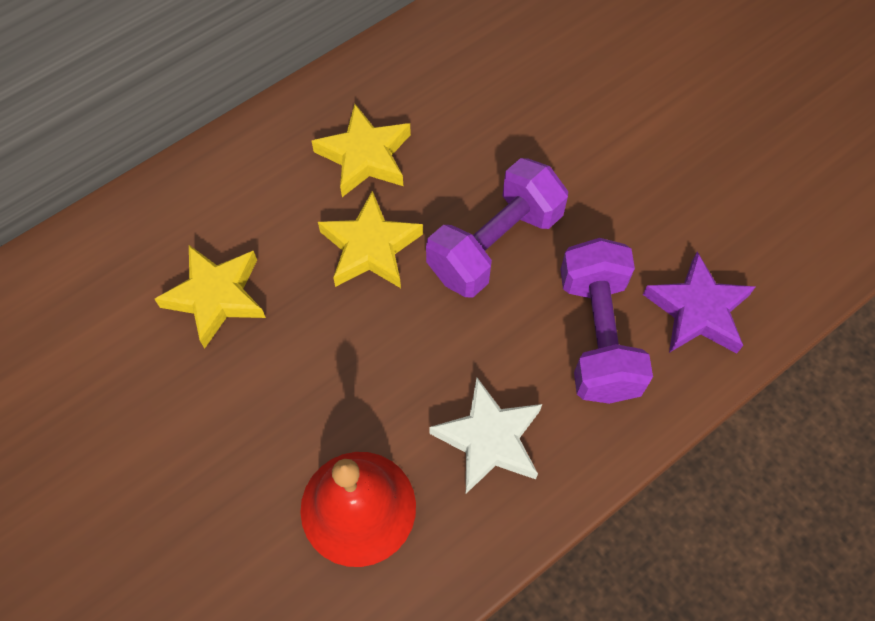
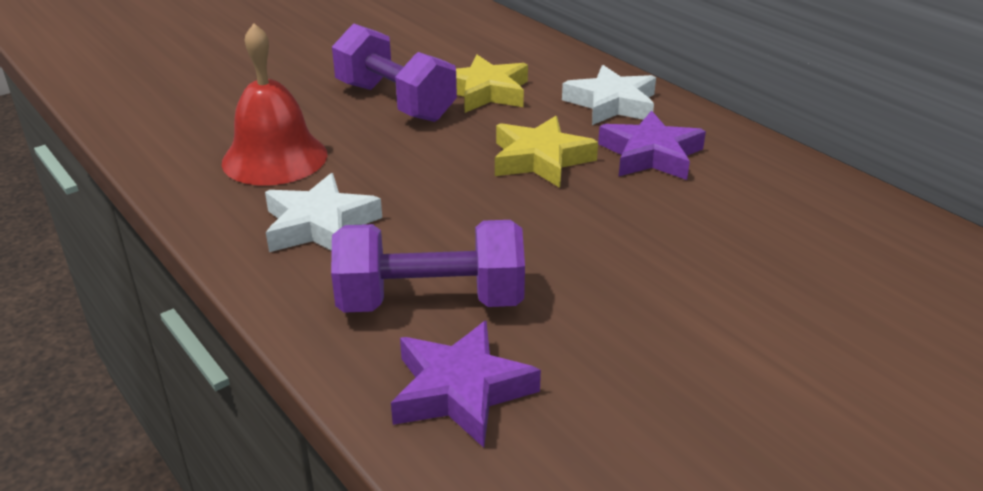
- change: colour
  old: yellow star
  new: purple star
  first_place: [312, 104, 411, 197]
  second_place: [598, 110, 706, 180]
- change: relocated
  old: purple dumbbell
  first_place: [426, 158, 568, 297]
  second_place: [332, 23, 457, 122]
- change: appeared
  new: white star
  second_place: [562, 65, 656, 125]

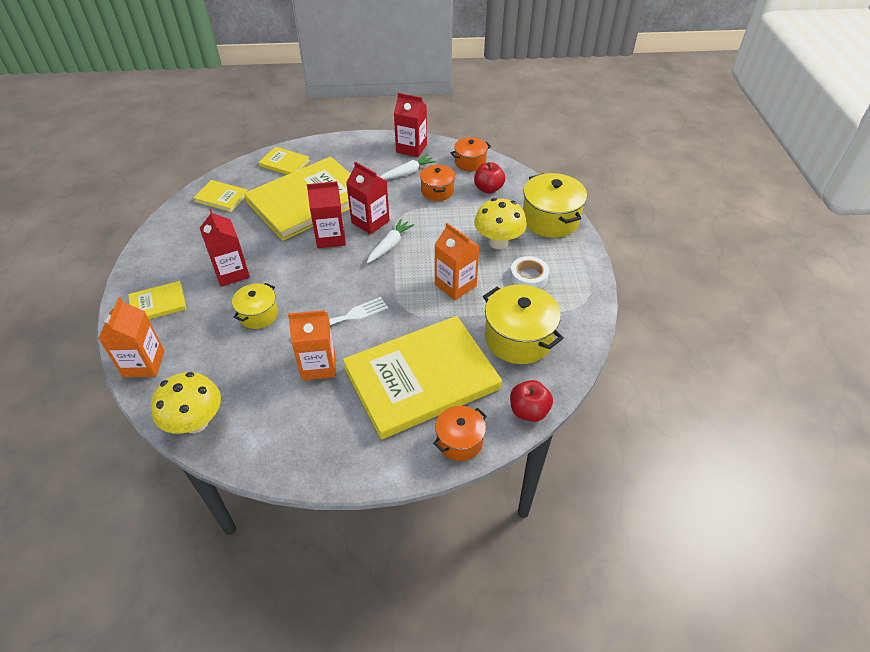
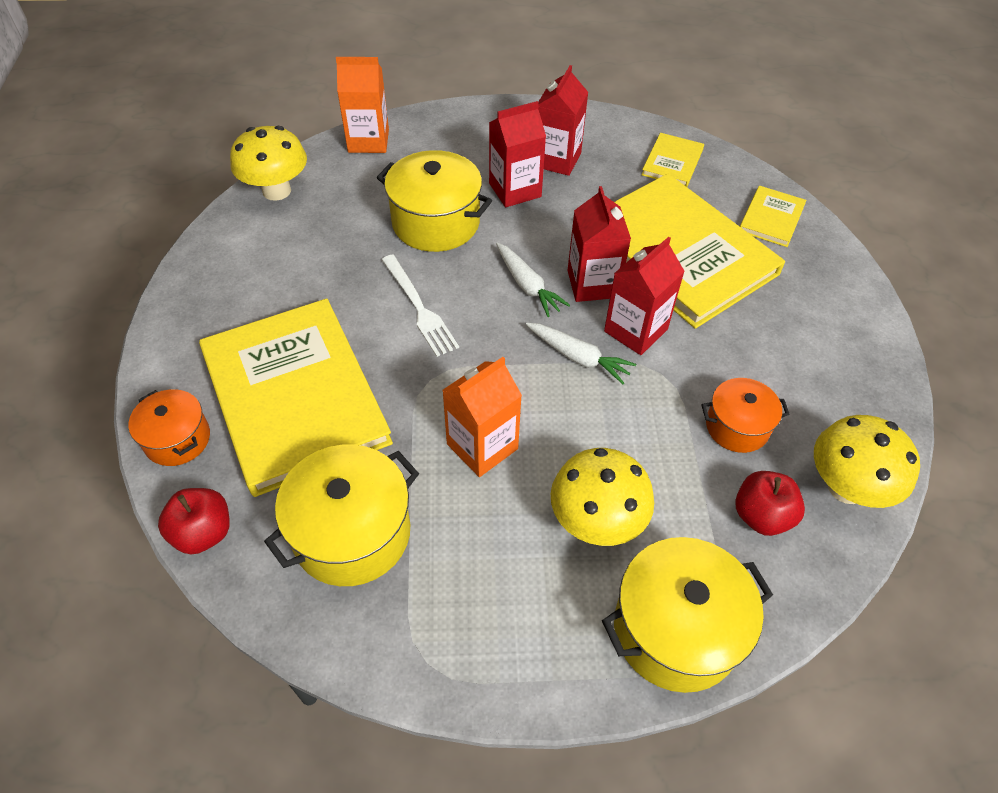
- change: missing
  old: yellow book
  first_place: [128, 281, 186, 319]
- change: size
  old: yellow pot
  first_place: [232, 283, 278, 329]
  second_place: [377, 150, 492, 252]
  factor: 1.67
- change: missing
  old: orange carton
  first_place: [288, 310, 336, 380]
- change: relocated
  old: white carrot
  first_place: [380, 154, 436, 180]
  second_place: [496, 243, 570, 317]
- change: relocated
  old: red carton
  first_place: [394, 93, 427, 157]
  second_place: [538, 65, 588, 176]
- change: exchanged
  old: orange pot
  new: yellow mushroom
  first_place: [451, 137, 491, 171]
  second_place: [814, 415, 920, 508]
- change: missing
  old: white tape
  first_place: [510, 256, 549, 289]

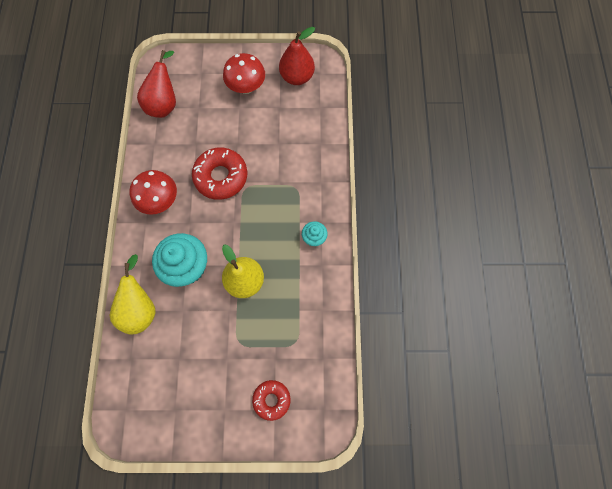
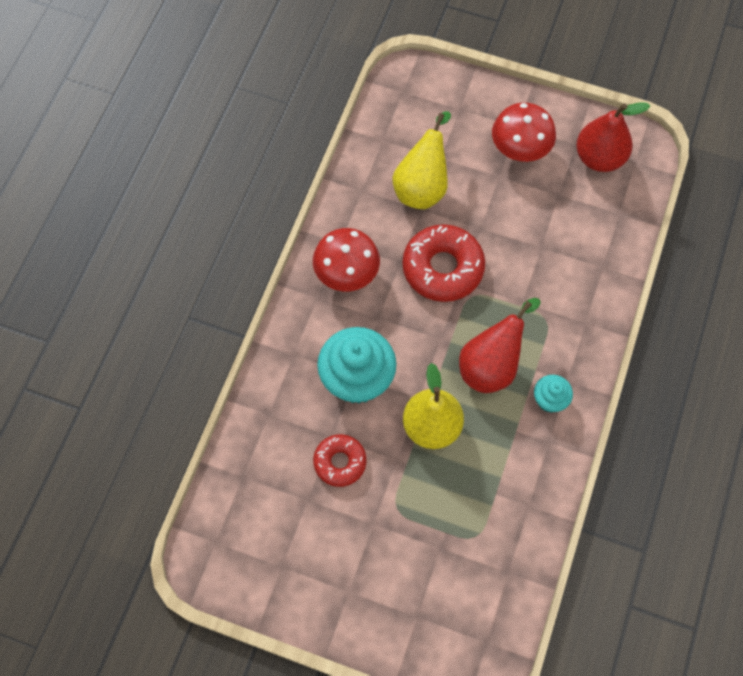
- change: relocated
  old: yellow pear
  first_place: [110, 254, 156, 334]
  second_place: [392, 112, 451, 209]
- change: relocated
  old: red pear
  first_place: [137, 50, 176, 118]
  second_place: [459, 298, 541, 393]
- change: relocated
  old: red donut
  first_place: [252, 380, 291, 421]
  second_place: [313, 434, 366, 487]

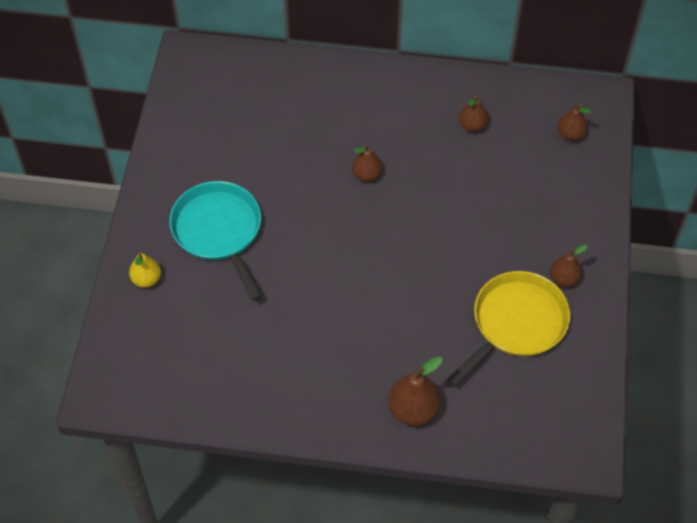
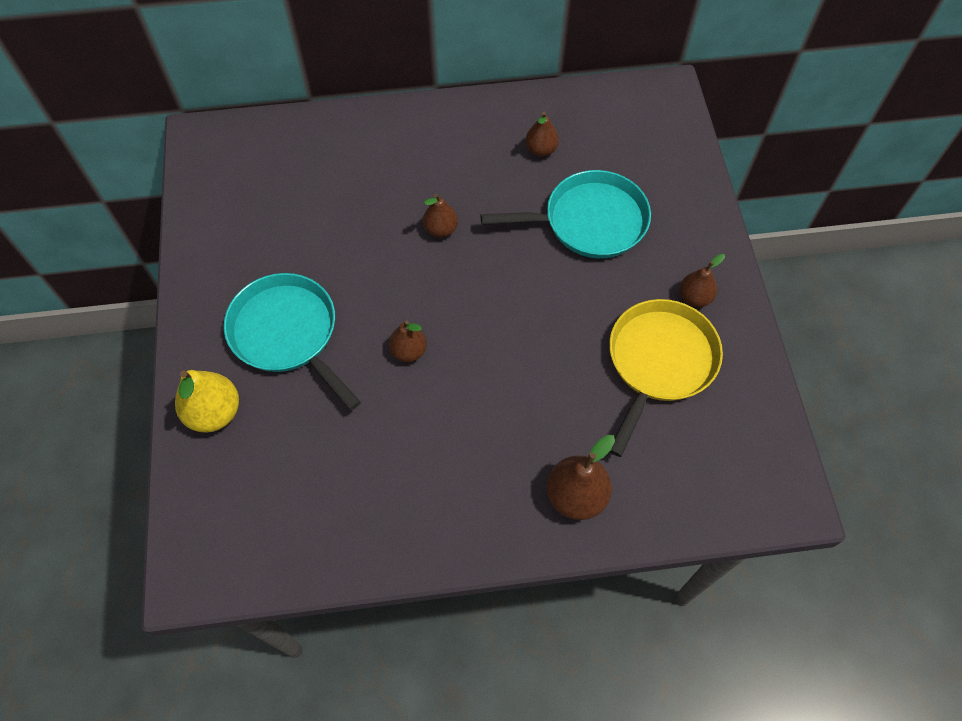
- change: size
  old: yellow pear
  first_place: [129, 252, 161, 288]
  second_place: [175, 370, 239, 433]
  factor: 1.56
- change: relocated
  old: brown pear
  first_place: [558, 104, 591, 141]
  second_place: [389, 321, 427, 362]
- change: appeared
  new: turquoise pan
  second_place: [480, 170, 651, 258]

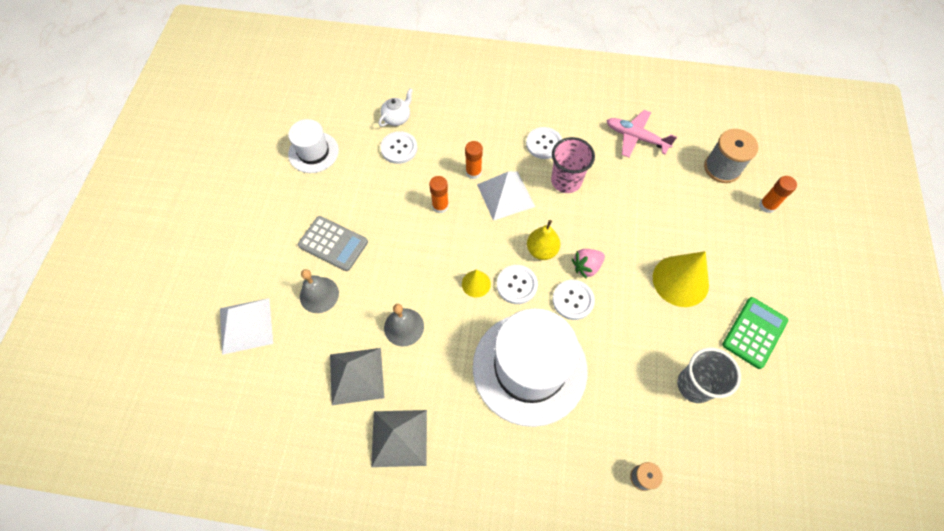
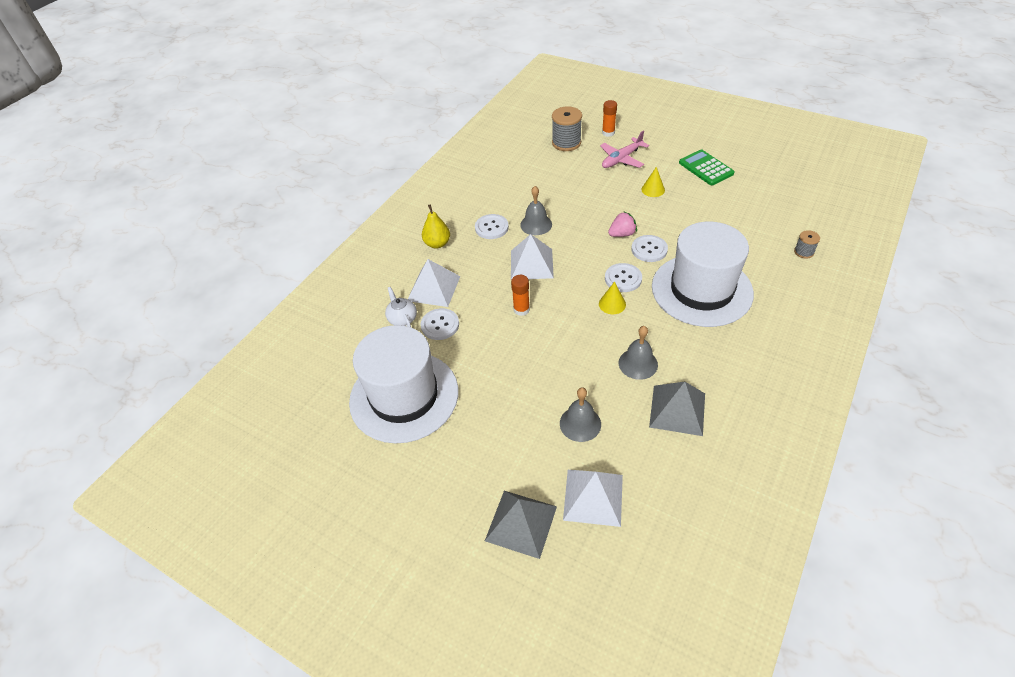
- change: size
  old: white hat
  first_place: [288, 119, 339, 173]
  second_place: [349, 325, 458, 443]
  factor: 1.92
- change: missing
  old: grey calculator
  first_place: [298, 216, 368, 271]
- change: relocated
  old: grey pyramid
  first_place: [371, 410, 427, 467]
  second_place: [485, 491, 557, 559]
- change: missing
  old: orange glue stick
  first_place: [465, 141, 483, 179]
- change: relocated
  old: yellow pear
  first_place: [527, 220, 560, 260]
  second_place: [422, 204, 450, 249]
- change: exchanged
  old: pink cup
  new: grey bell
  first_place: [551, 137, 595, 193]
  second_place: [520, 186, 552, 235]
- change: spun
  old: pink strawberry
  first_place: [572, 249, 605, 279]
  second_place: [608, 212, 637, 237]
  degrees: -105
- change: relocated
  old: pink plane
  first_place: [606, 110, 677, 158]
  second_place: [600, 131, 649, 168]
- change: size
  old: yellow cone
  first_place: [653, 251, 709, 307]
  second_place: [641, 167, 665, 197]
  factor: 0.52
- change: missing
  old: grey cup
  first_place: [677, 347, 741, 403]
- change: appeared
  new: white pyramid
  second_place: [408, 259, 460, 307]

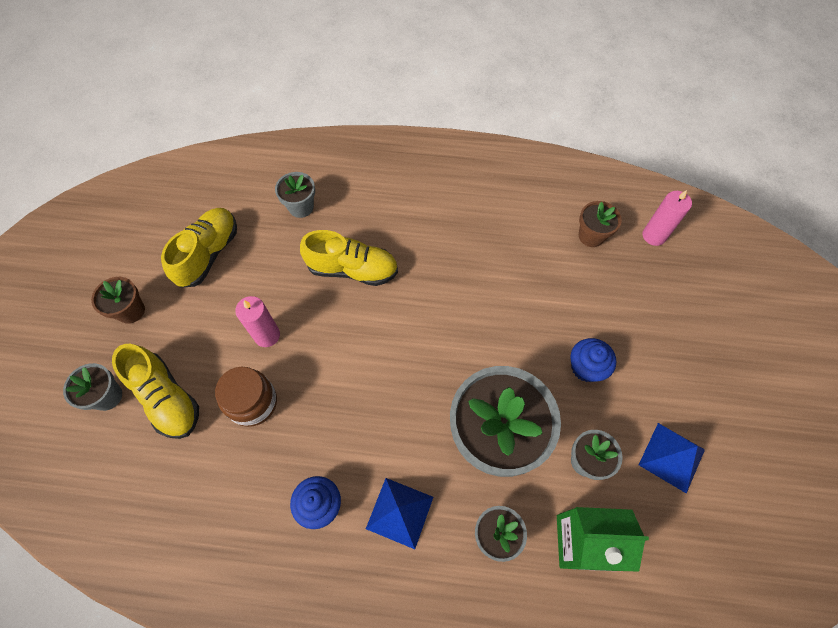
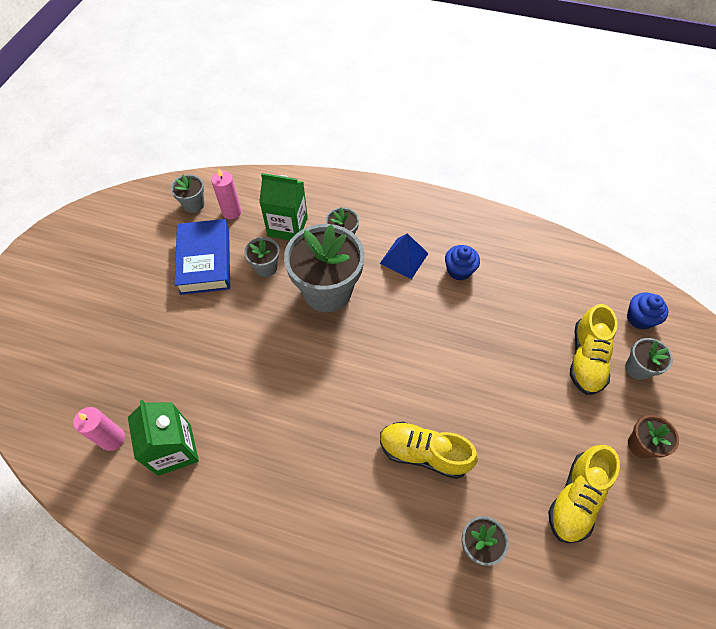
- change: spun
  old: yellow shoe
  first_place: [112, 344, 199, 439]
  second_place: [570, 304, 617, 395]
  degrees: -135
- change: missing
  old: brown jar
  first_place: [215, 367, 277, 427]
- change: relocated
  old: pink candle
  first_place: [235, 296, 280, 347]
  second_place: [211, 168, 242, 219]
- change: relocated
  old: blue cupcake
  first_place: [570, 338, 616, 382]
  second_place: [627, 293, 668, 330]
- change: exchanged
  old: brown flower pot
  new: green carton
  first_place: [579, 201, 622, 247]
  second_place: [128, 400, 199, 476]
- change: exchanged
  old: blue pyramid
  new: blue book
  first_place: [639, 423, 705, 494]
  second_place: [175, 219, 230, 295]
- change: appeared
  new: grey flower pot
  second_place: [171, 174, 205, 213]

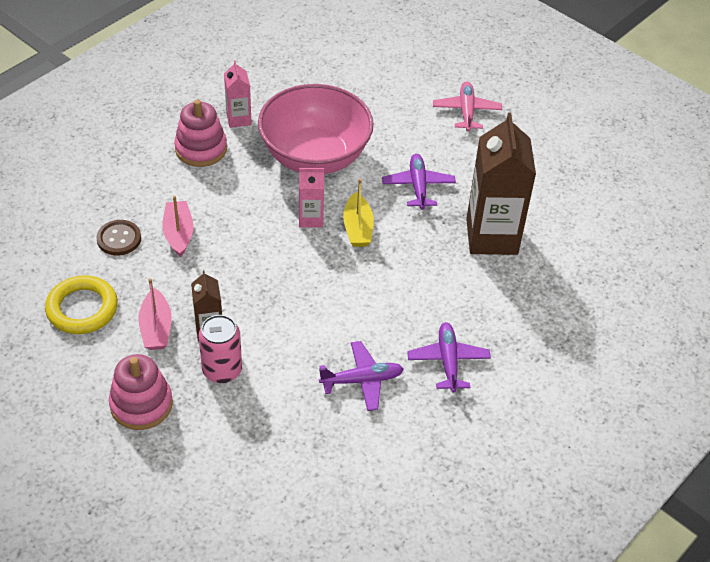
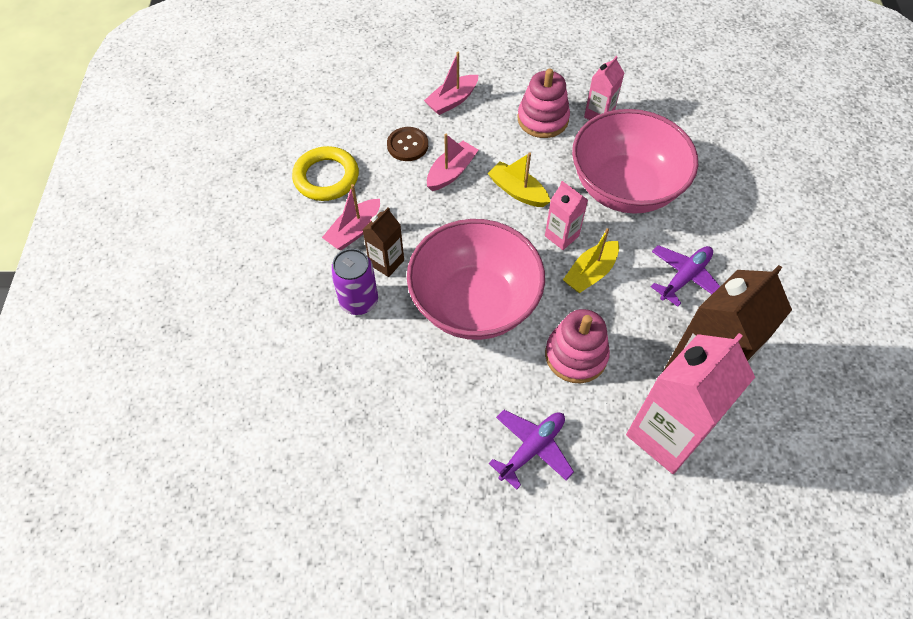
- change: relocated
  old: pink stacking toy
  first_place: [109, 354, 173, 430]
  second_place: [545, 309, 610, 383]
- change: colour
  old: pink can
  new: purple can
  first_place: [199, 315, 242, 383]
  second_place: [331, 248, 378, 315]
- change: missing
  old: purple plane
  first_place: [319, 341, 403, 411]
- change: missing
  old: pink plane
  first_place: [433, 81, 502, 131]
- change: appeared
  new: pink bowl
  second_place: [407, 219, 545, 340]
- change: appeared
  new: pink boat
  second_place: [424, 52, 478, 115]
- change: appeared
  new: yellow boat
  second_place: [488, 152, 550, 207]
- change: appeared
  new: pink carton
  second_place: [626, 333, 755, 474]

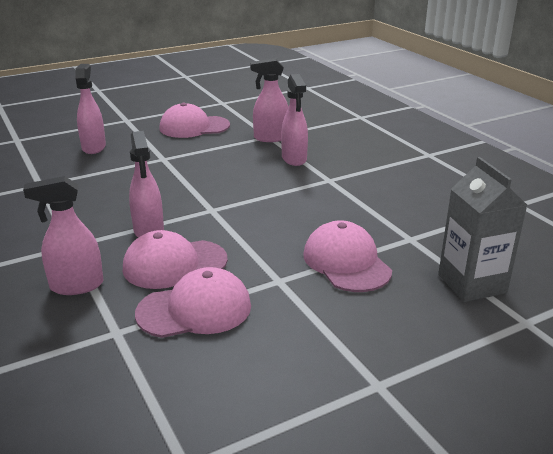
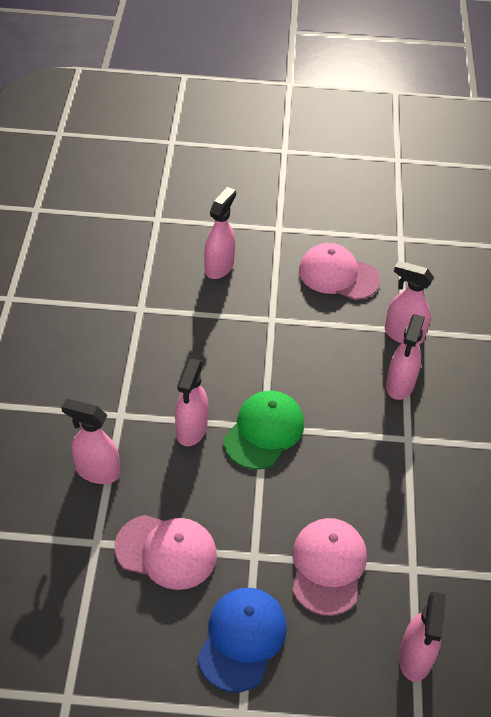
- change: missing
  old: pink cap
  first_place: [123, 230, 228, 289]
- change: exchanged
  old: grey carton
  new: pink spray bottle
  first_place: [438, 157, 527, 302]
  second_place: [399, 591, 446, 682]
- change: appeared
  new: blue cap
  second_place: [197, 588, 287, 692]
- change: appeared
  new: green cap
  second_place: [223, 391, 304, 470]

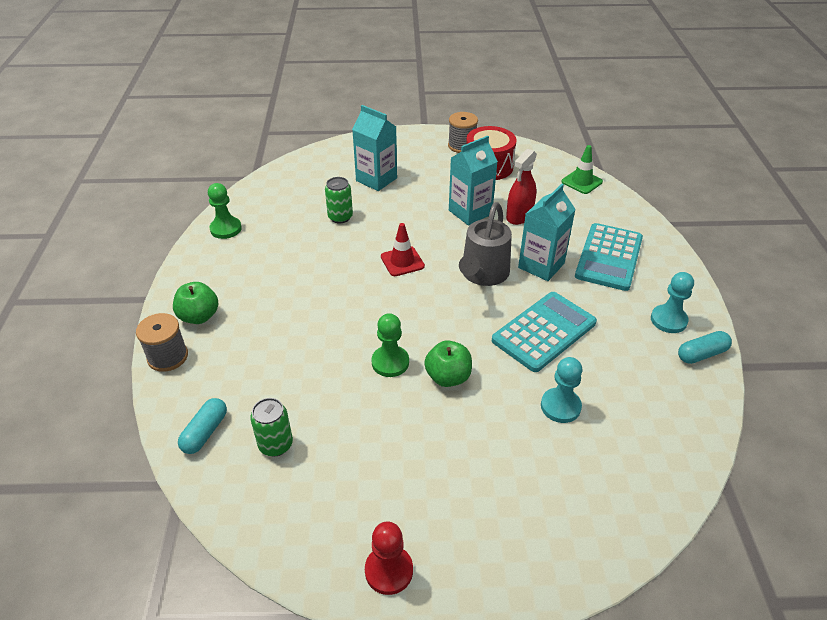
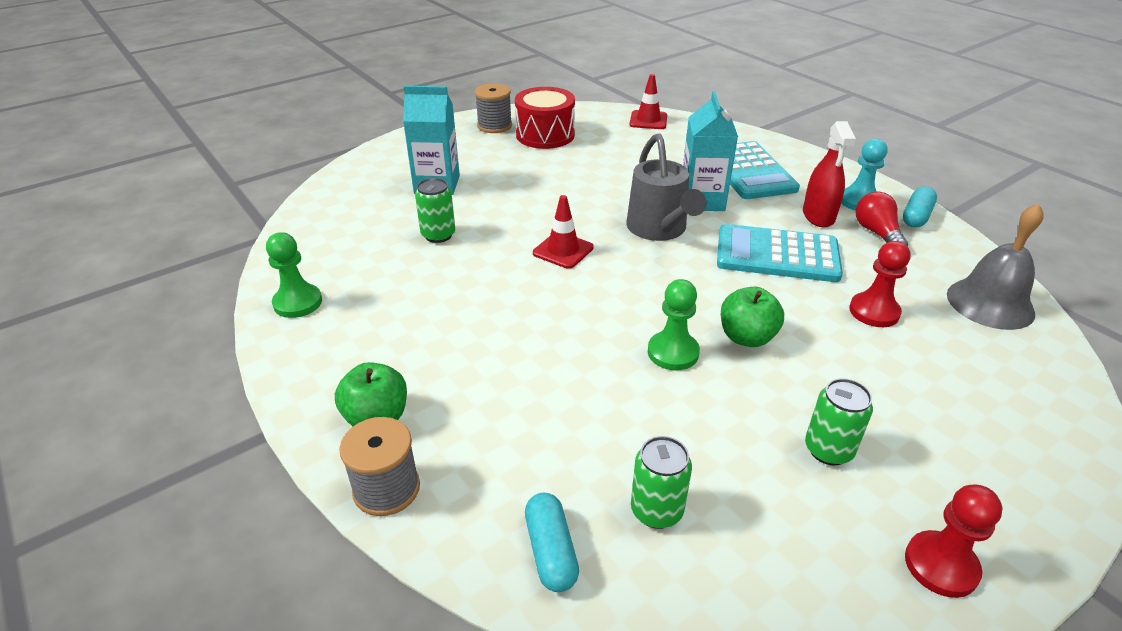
- change: missing
  old: turquoise carton
  first_place: [449, 136, 498, 225]
- change: spun
  old: turquoise calculator
  first_place: [492, 292, 597, 372]
  second_place: [717, 224, 843, 282]
  degrees: -90
- change: relocated
  old: red spray bottle
  first_place: [506, 149, 537, 225]
  second_place: [803, 121, 856, 227]
- change: colour
  old: turquoise pawn
  new: red pawn
  first_place: [541, 357, 582, 423]
  second_place: [849, 241, 911, 327]
- change: colour
  old: green traffic cone
  new: red traffic cone
  first_place: [562, 145, 603, 194]
  second_place: [629, 74, 667, 129]
- change: appeared
  new: green can
  second_place: [805, 378, 873, 465]
- change: appeared
  new: red light bulb
  second_place: [856, 191, 908, 246]
- change: appeared
  new: grey bell
  second_place: [947, 203, 1044, 330]

